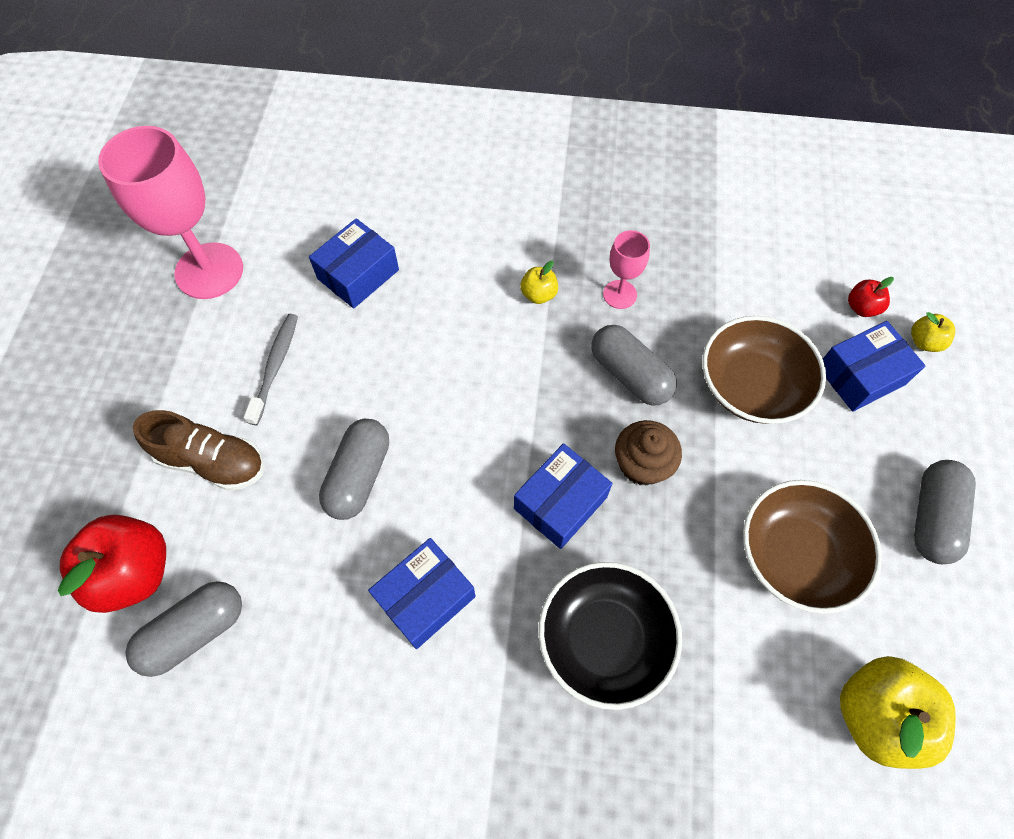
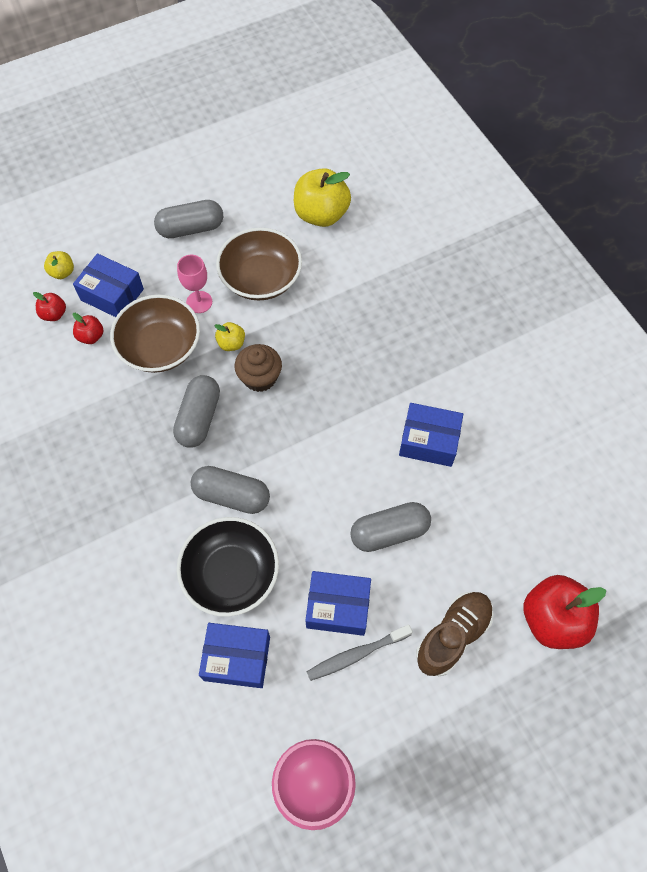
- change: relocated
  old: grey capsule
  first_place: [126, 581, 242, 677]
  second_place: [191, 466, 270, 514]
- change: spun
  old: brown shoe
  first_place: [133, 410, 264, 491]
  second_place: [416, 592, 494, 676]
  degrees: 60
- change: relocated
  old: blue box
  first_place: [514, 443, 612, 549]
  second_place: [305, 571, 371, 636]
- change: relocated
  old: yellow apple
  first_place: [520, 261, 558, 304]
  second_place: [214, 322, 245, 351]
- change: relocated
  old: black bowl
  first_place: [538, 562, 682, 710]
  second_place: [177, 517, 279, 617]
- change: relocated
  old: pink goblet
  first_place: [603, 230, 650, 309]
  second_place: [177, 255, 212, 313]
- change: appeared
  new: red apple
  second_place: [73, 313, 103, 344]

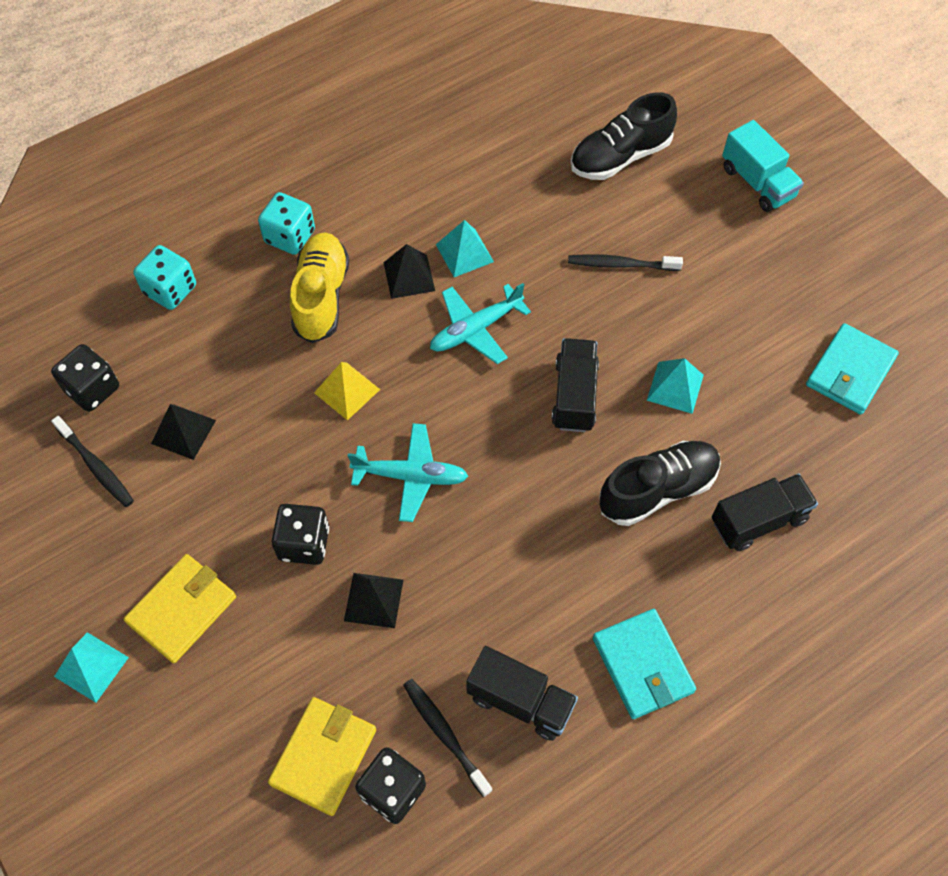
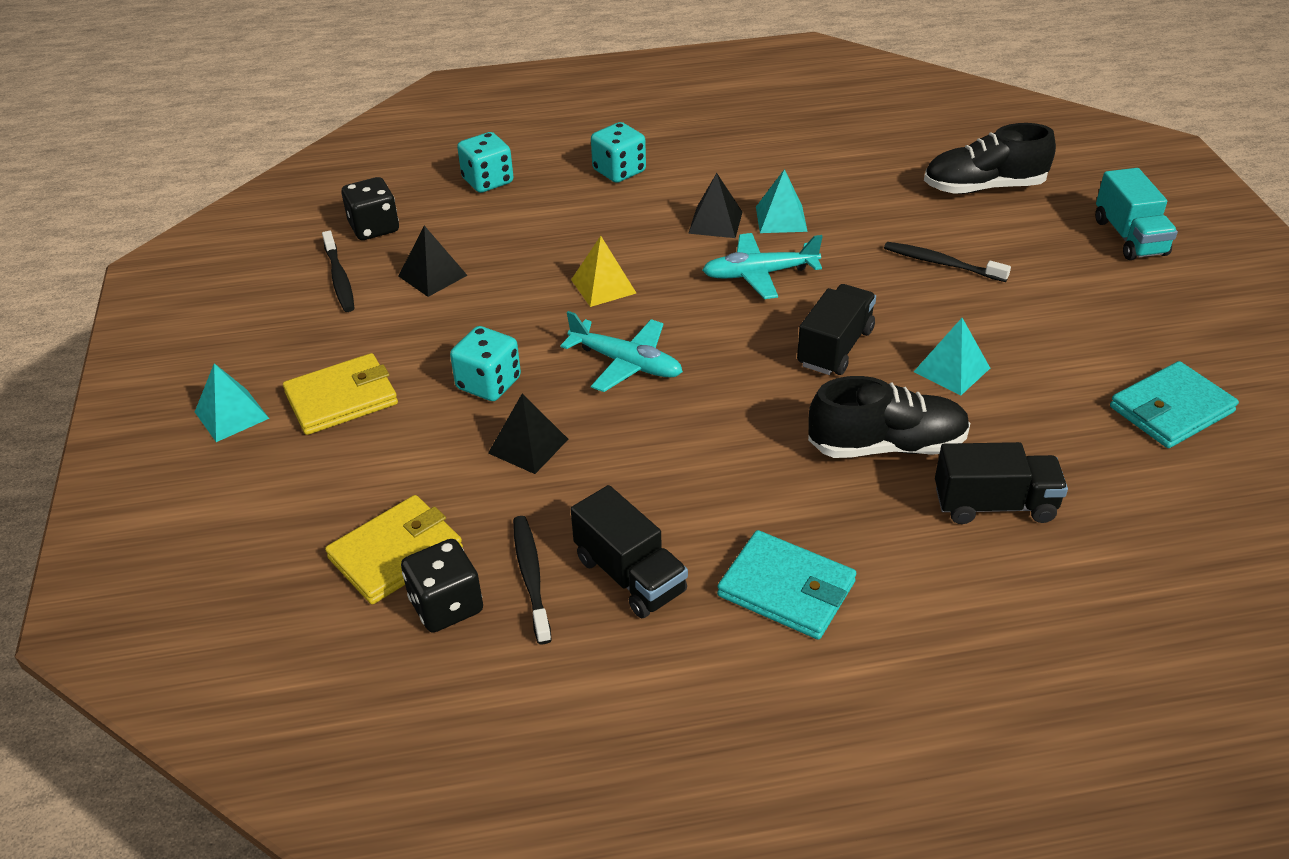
- change: colour
  old: black dice
  new: turquoise dice
  first_place: [272, 504, 329, 565]
  second_place: [450, 326, 521, 401]
- change: missing
  old: yellow shoe
  first_place: [290, 232, 349, 343]
- change: spun
  old: turquoise wallet
  first_place: [593, 609, 696, 719]
  second_place: [717, 530, 856, 639]
  degrees: -60

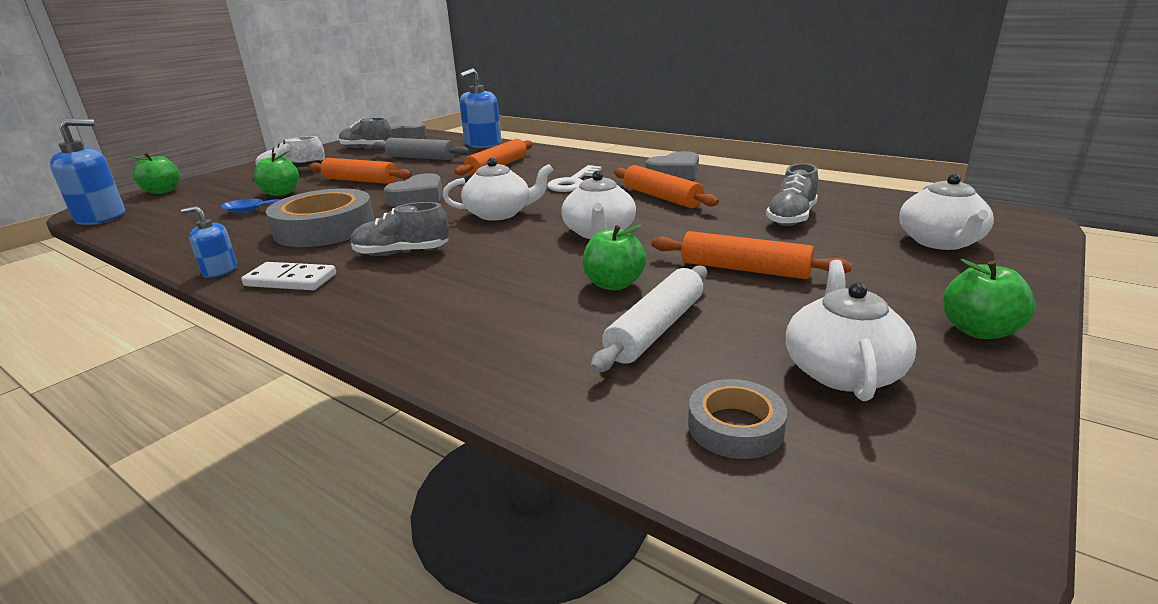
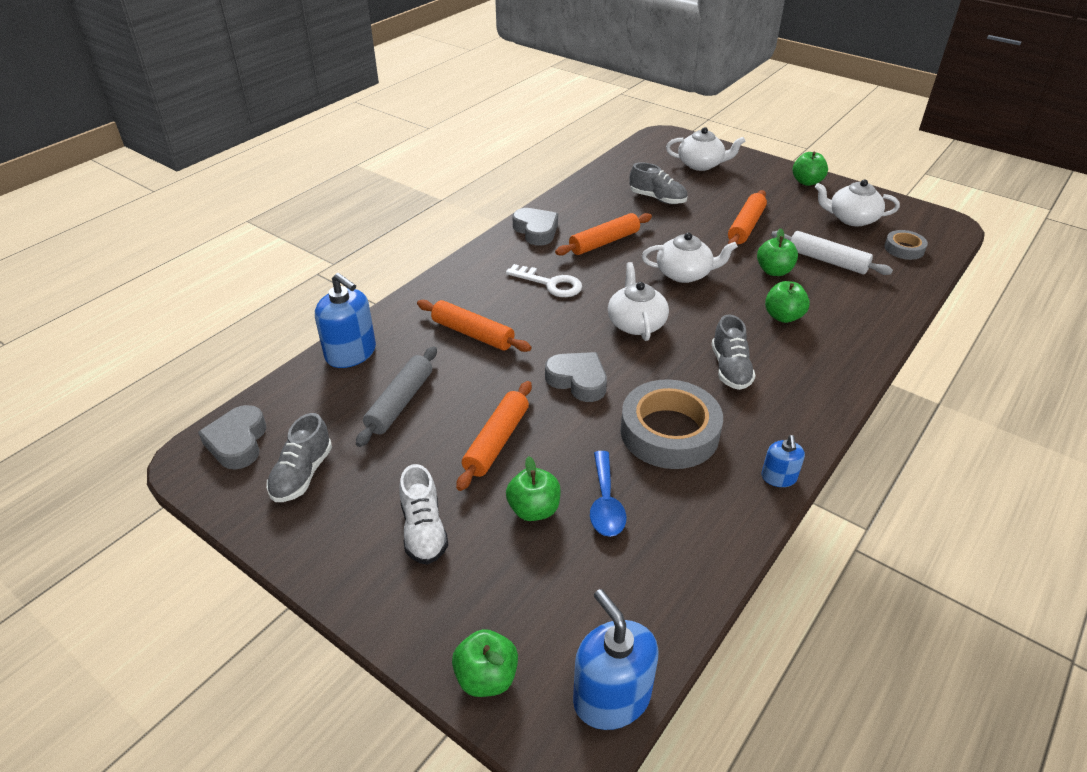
- change: missing
  old: white domino
  first_place: [241, 262, 336, 290]
- change: appeared
  new: green apple
  second_place: [765, 281, 810, 323]

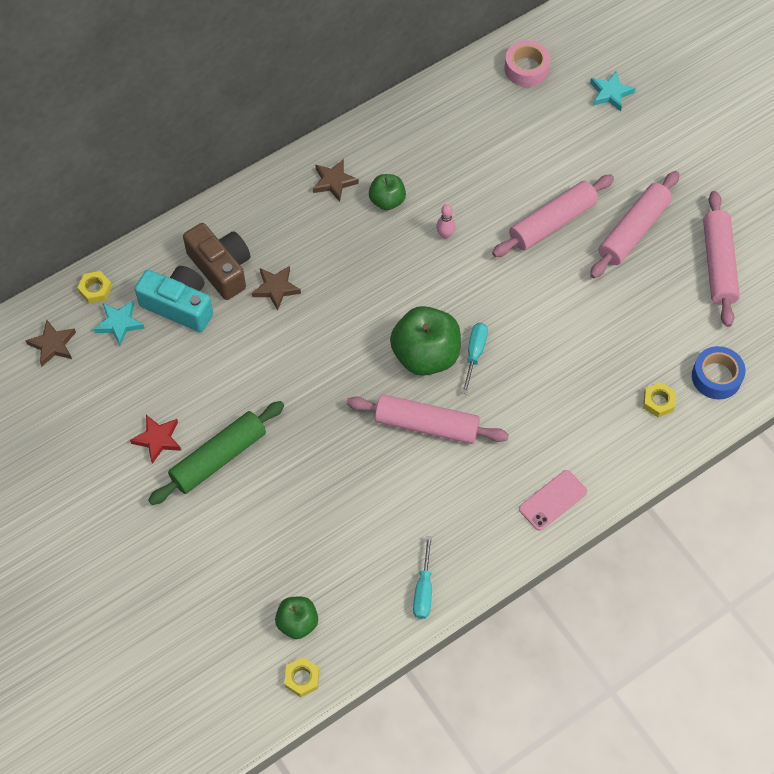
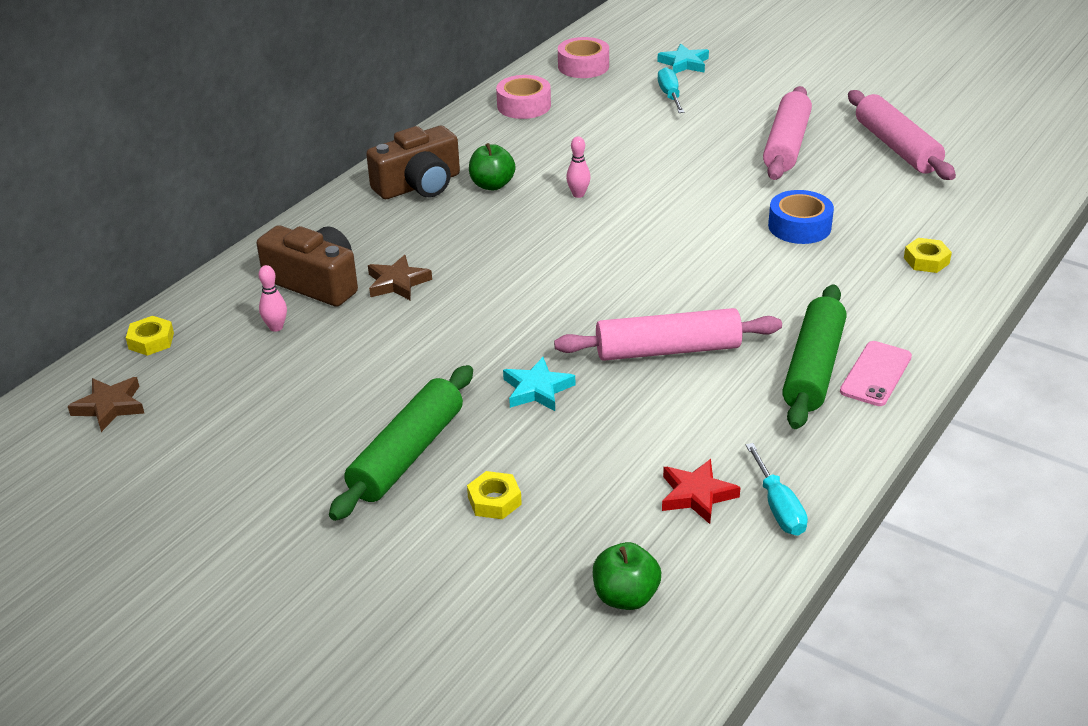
- change: relocated
  old: turquoise star
  first_place: [94, 301, 145, 346]
  second_place: [503, 357, 575, 411]
- change: relocated
  old: red star
  first_place: [130, 415, 181, 464]
  second_place: [662, 459, 741, 524]
- change: exchanged
  old: turquoise camera
  new: pink bowling pin
  first_place: [135, 266, 213, 332]
  second_place: [259, 265, 287, 332]
- change: relocated
  old: yellow nut
  first_place: [284, 657, 319, 697]
  second_place: [467, 471, 522, 519]
- change: exchanged
  old: brown star
  new: brown camera
  first_place: [313, 159, 359, 202]
  second_place: [366, 126, 460, 199]
- change: missing
  old: green apple
  first_place: [390, 306, 461, 376]
- change: relocated
  old: turquoise screwdriver
  first_place: [462, 323, 488, 394]
  second_place: [658, 67, 684, 113]
- change: missing
  old: pink rolling pin
  first_place: [492, 174, 614, 257]
- change: relocated
  old: blue tape
  first_place: [692, 346, 746, 399]
  second_place: [768, 190, 834, 244]
- change: appeared
  new: pink tape
  second_place: [496, 75, 551, 119]
- change: appeared
  new: green rolling pin
  second_place: [782, 284, 847, 429]

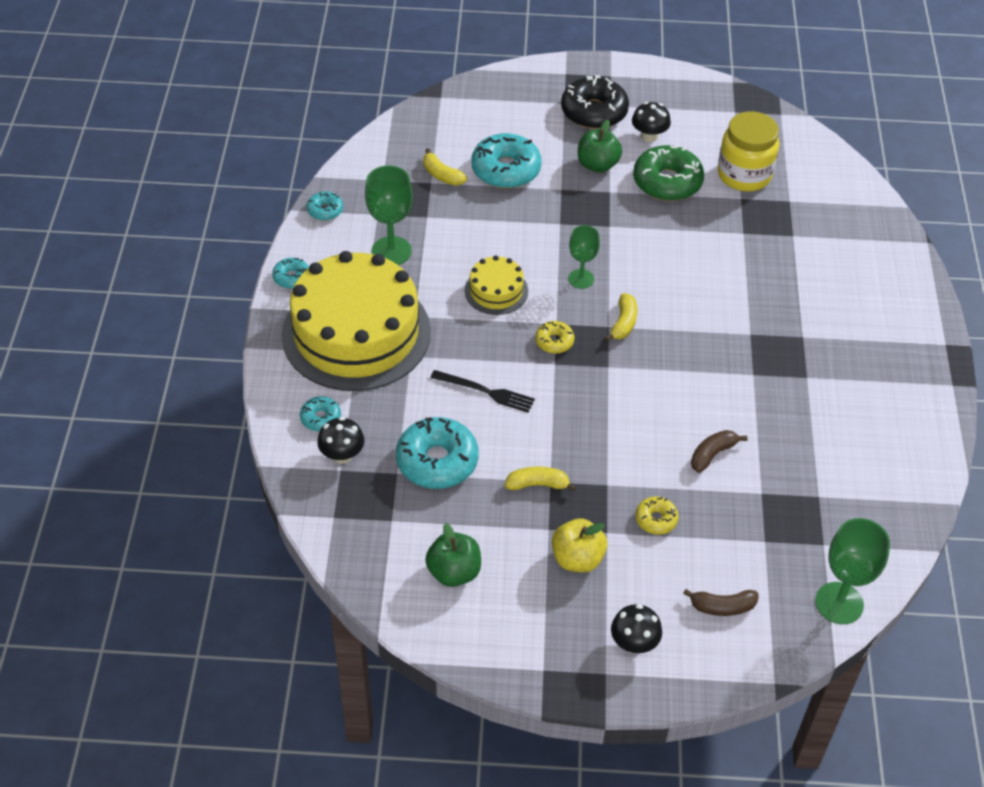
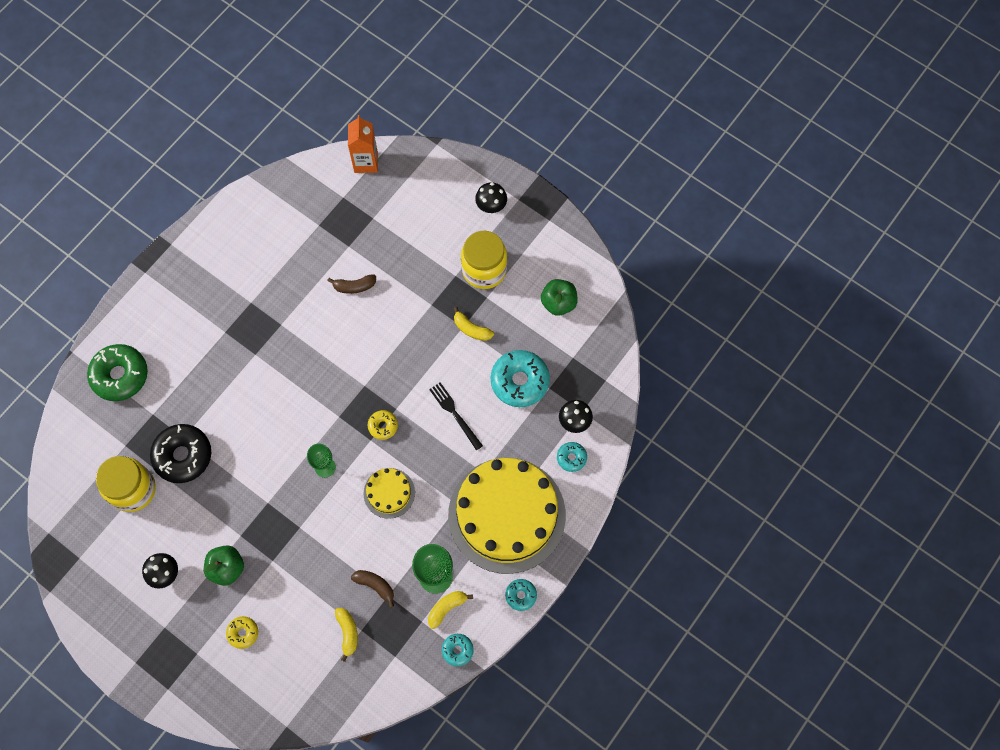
- change: missing
  old: turquoise donut
  first_place: [471, 133, 542, 189]
- change: exchanged
  old: yellow apple
  new: yellow jar
  first_place: [552, 518, 607, 572]
  second_place: [461, 231, 507, 289]
- change: relocated
  old: black donut
  first_place: [561, 75, 629, 129]
  second_place: [150, 424, 211, 483]
- change: relocated
  old: yellow banana
  first_place: [605, 293, 637, 341]
  second_place: [428, 591, 473, 629]
- change: relocated
  old: green donut
  first_place: [633, 145, 704, 201]
  second_place: [87, 344, 148, 401]
- change: relocated
  old: yellow donut
  first_place: [636, 496, 679, 535]
  second_place: [226, 616, 258, 649]
- change: relocated
  old: brown banana
  first_place: [683, 589, 758, 616]
  second_place: [351, 570, 394, 608]
- change: exchanged
  old: green goblet
  new: orange carton
  first_place: [815, 518, 890, 624]
  second_place: [348, 115, 378, 173]

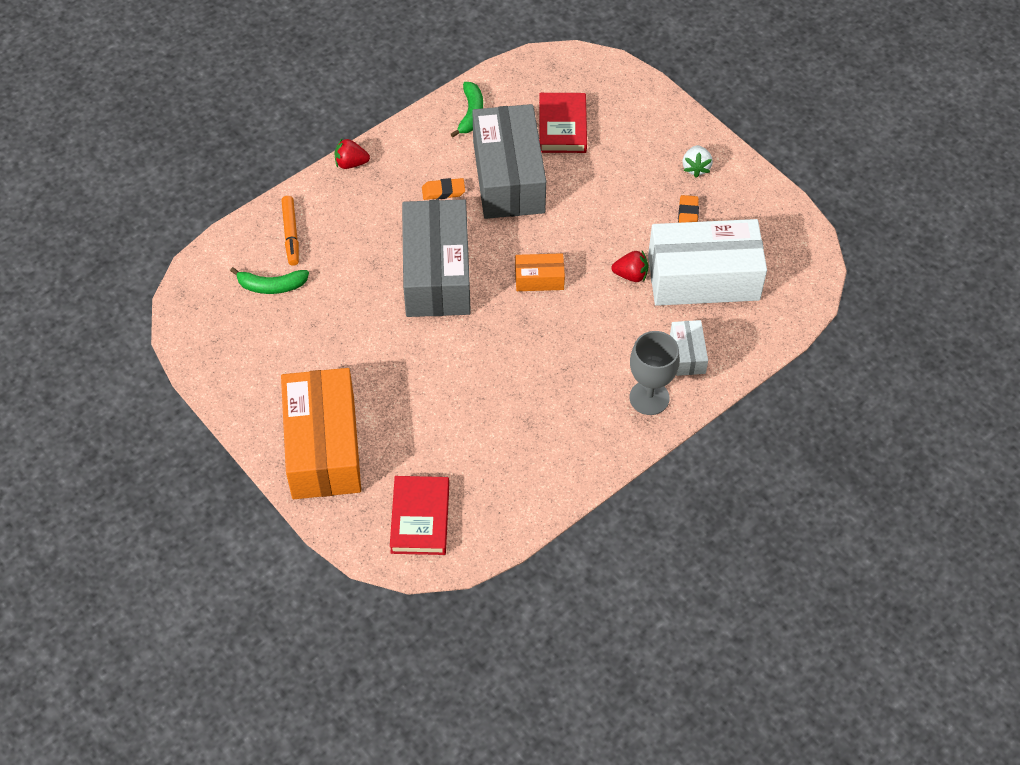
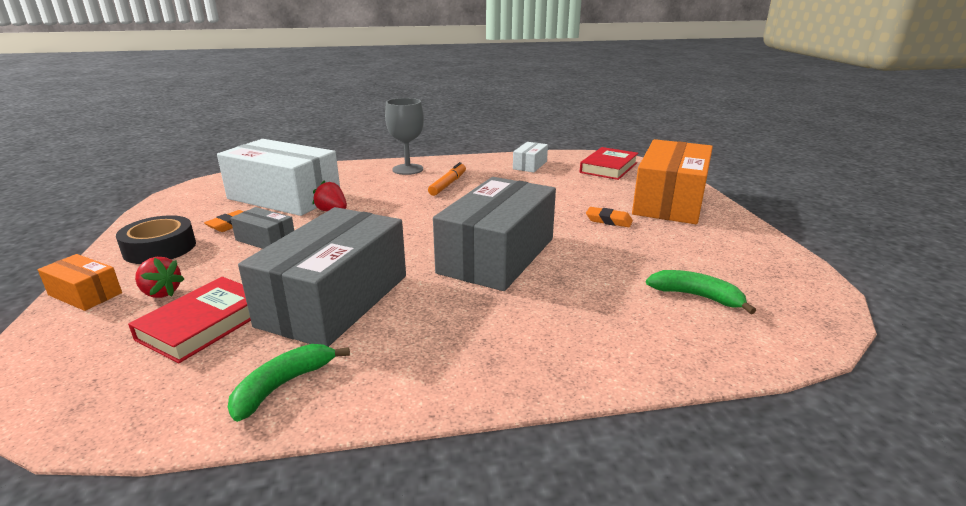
- change: relocated
  old: orange marker
  first_place: [282, 196, 299, 266]
  second_place: [428, 162, 466, 196]
- change: relocated
  old: red strawberry
  first_place: [334, 139, 370, 169]
  second_place: [135, 257, 184, 298]
- change: relocated
  old: orange eraser
  first_place: [422, 178, 465, 200]
  second_place: [586, 207, 633, 227]
- change: relocated
  old: orange box
  first_place: [515, 253, 565, 291]
  second_place: [37, 254, 122, 311]
- change: relocated
  old: white box
  first_place: [670, 320, 708, 376]
  second_place: [513, 142, 548, 172]
- change: exchanged
  old: white strawberry
  new: black tape
  first_place: [683, 145, 713, 178]
  second_place: [116, 215, 196, 264]
- change: appeared
  new: grey box
  second_place: [231, 207, 294, 249]

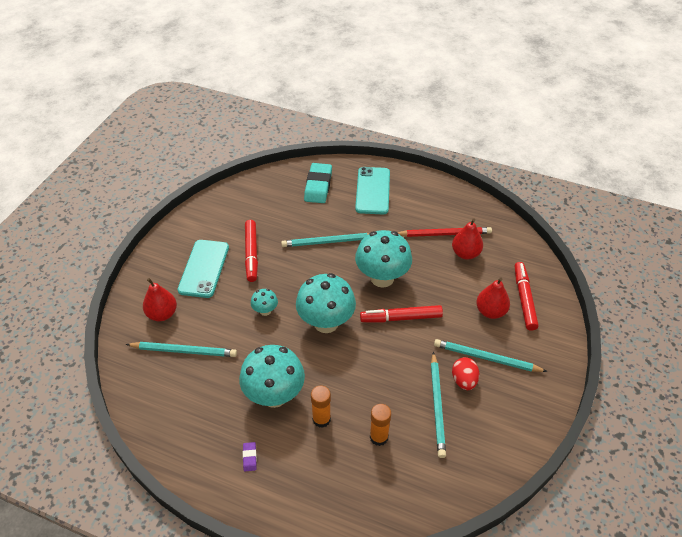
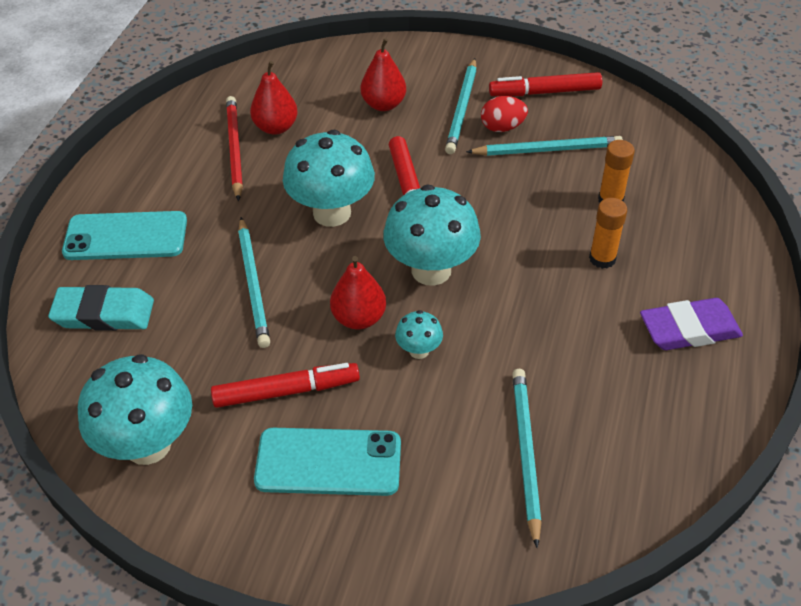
- change: relocated
  old: red pear
  first_place: [143, 278, 177, 321]
  second_place: [330, 256, 386, 329]
- change: relocated
  old: turquoise mushroom
  first_place: [239, 345, 305, 408]
  second_place: [78, 354, 192, 465]
- change: size
  old: purple eraser
  first_place: [243, 442, 257, 471]
  second_place: [640, 298, 743, 350]
  factor: 2.31
- change: relocated
  old: red marker
  first_place: [515, 262, 539, 331]
  second_place: [489, 72, 602, 96]

